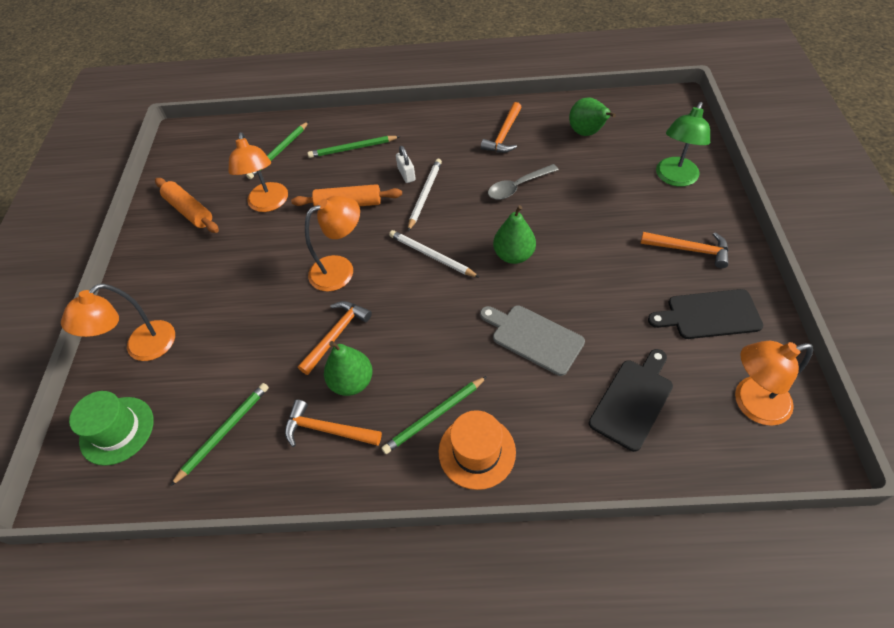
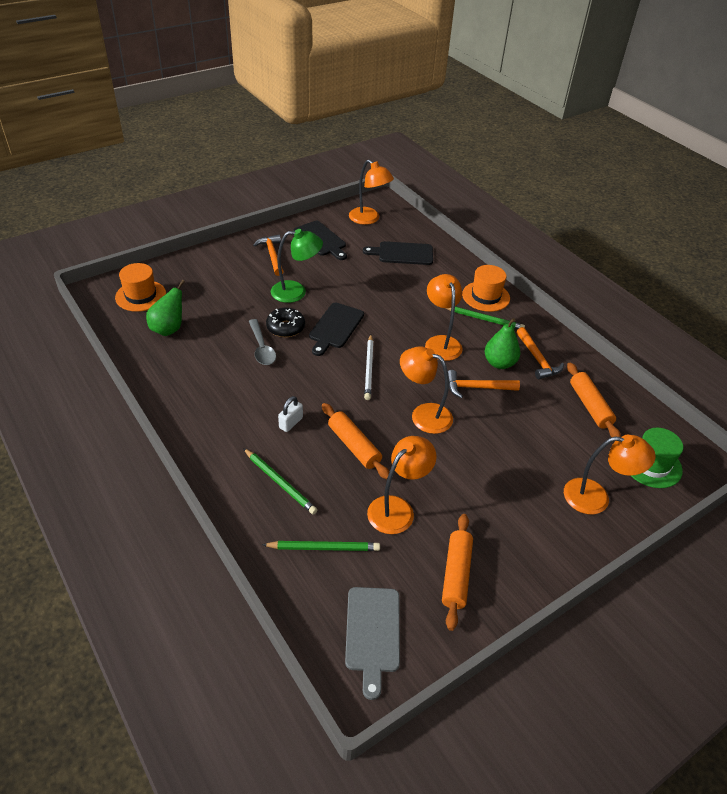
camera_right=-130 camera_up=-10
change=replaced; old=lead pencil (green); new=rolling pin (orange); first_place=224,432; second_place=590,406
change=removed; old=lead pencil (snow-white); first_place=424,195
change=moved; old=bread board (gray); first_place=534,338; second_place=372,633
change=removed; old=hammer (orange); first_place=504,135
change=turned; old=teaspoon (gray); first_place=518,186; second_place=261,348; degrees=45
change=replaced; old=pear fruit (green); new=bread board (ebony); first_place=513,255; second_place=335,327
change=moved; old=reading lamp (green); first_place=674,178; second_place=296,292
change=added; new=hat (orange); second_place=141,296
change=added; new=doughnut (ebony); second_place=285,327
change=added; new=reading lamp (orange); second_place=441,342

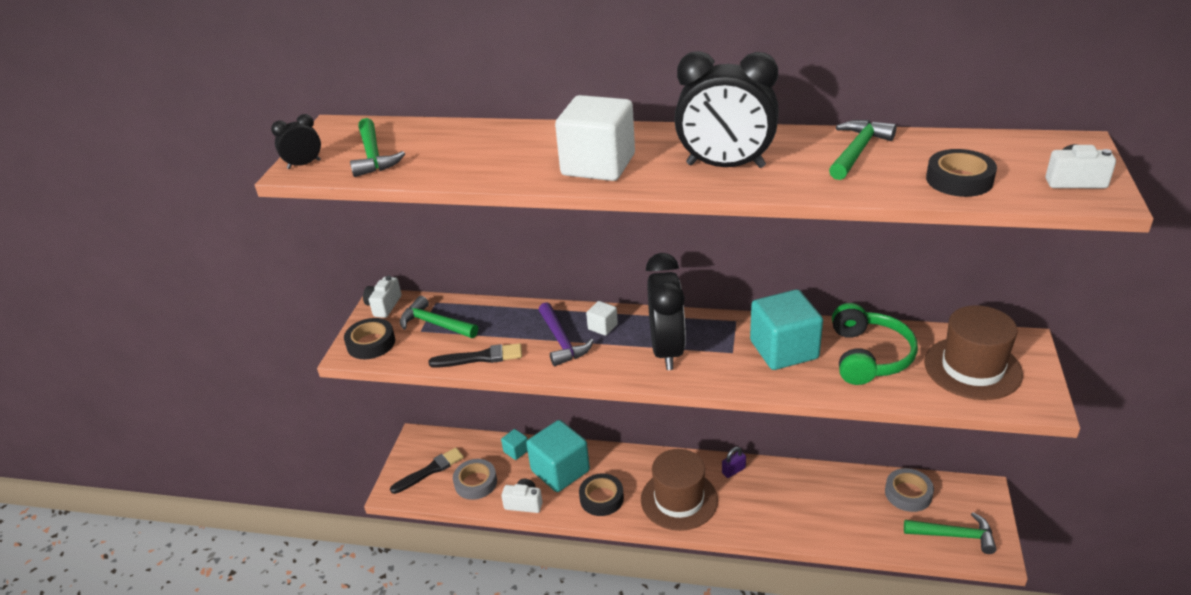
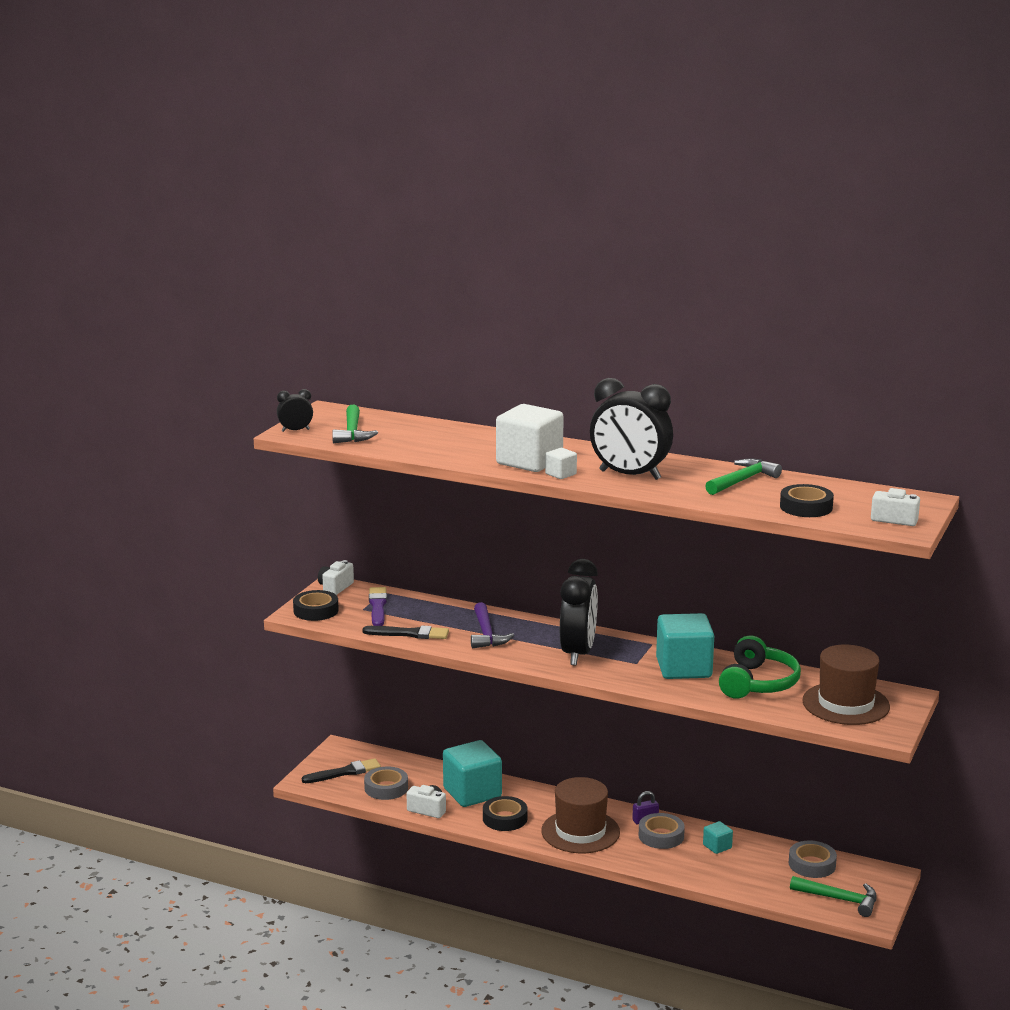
camera_right=10 camera_up=-15
change=replaced; old=hammer (green); new=paintbrush (royal purple); first_place=435,324; second_place=377,606
change=moved; old=block (aqua); first_place=516,451; second_place=717,846
change=moved; old=block (snow-white); first_place=602,327; second_place=560,474
change=added; new=sticky tape (gray); second_place=661,836

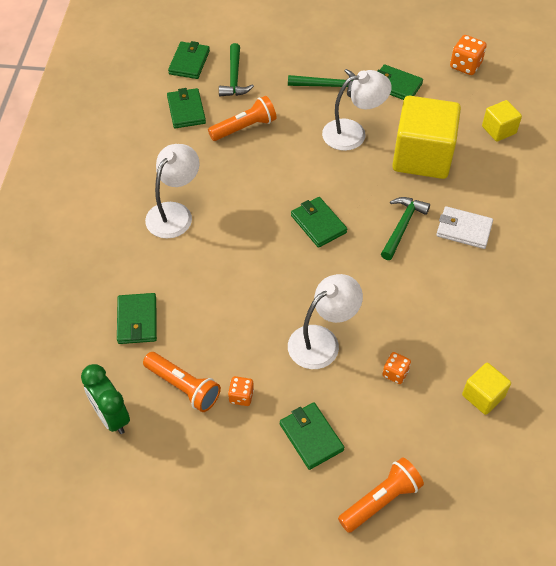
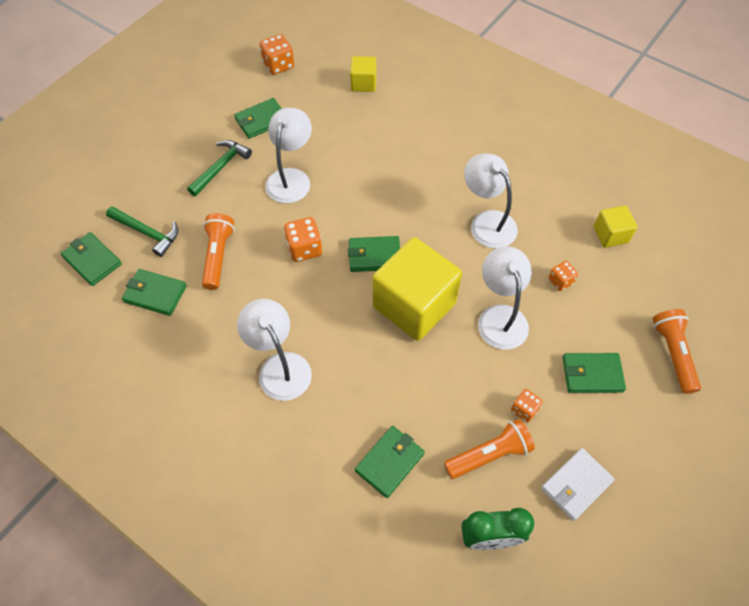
camera_right=-60 camera_up=5
change=turned; old=card wallet (green); first_place=137,320; second_place=389,462; degrees=-75
change=removed; old=hammer (green); first_place=402,226
change=moved; old=block (golden); first_place=422,156; second_place=414,305
change=moved; old=card wallet (snow-white); first_place=463,229; second_place=576,485
change=added; new=game die (orange); second_place=304,249
change=added; new=reading lamp (snow-white); second_place=487,222

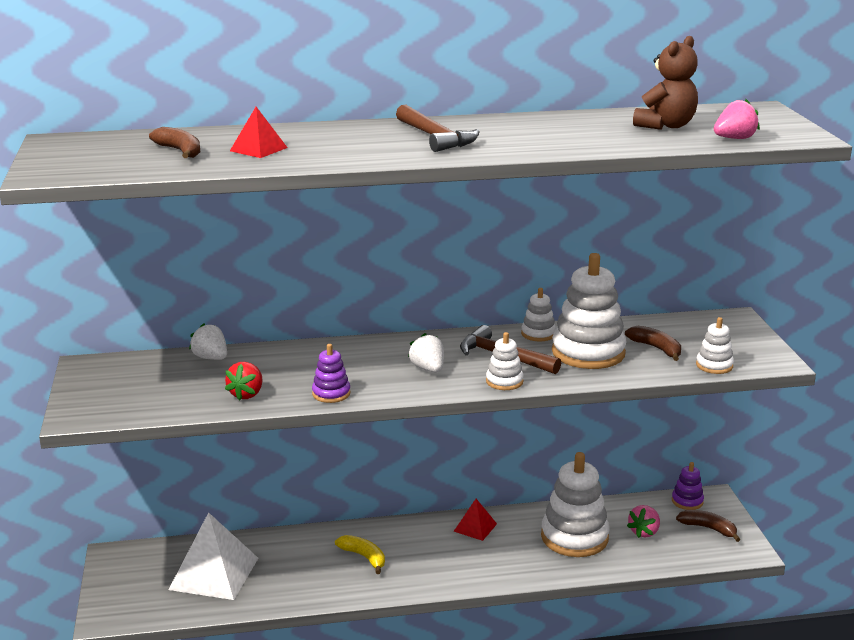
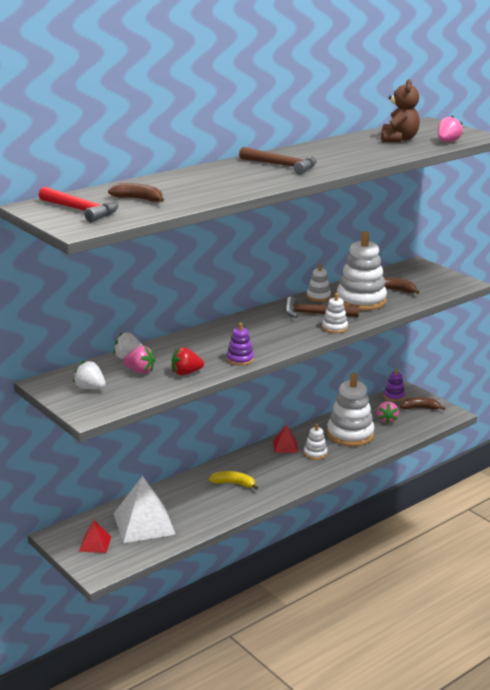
camera_right=-30 camera_up=0
change=turned; old=strawberry (crimson); first_place=246,394; second_place=186,373; degrees=90
change=moved; old=pyramid shape (crimson); first_place=258,149; second_place=95,544
change=moved; old=strawberry (snow-white); first_place=428,369; second_place=90,388
change=moved; old=ring stacker (snow-white); first_place=714,365; second_place=315,454
change=added; new=hammer (crimson); second_place=81,210
change=added; new=strawberry (rose-pink); second_place=140,371

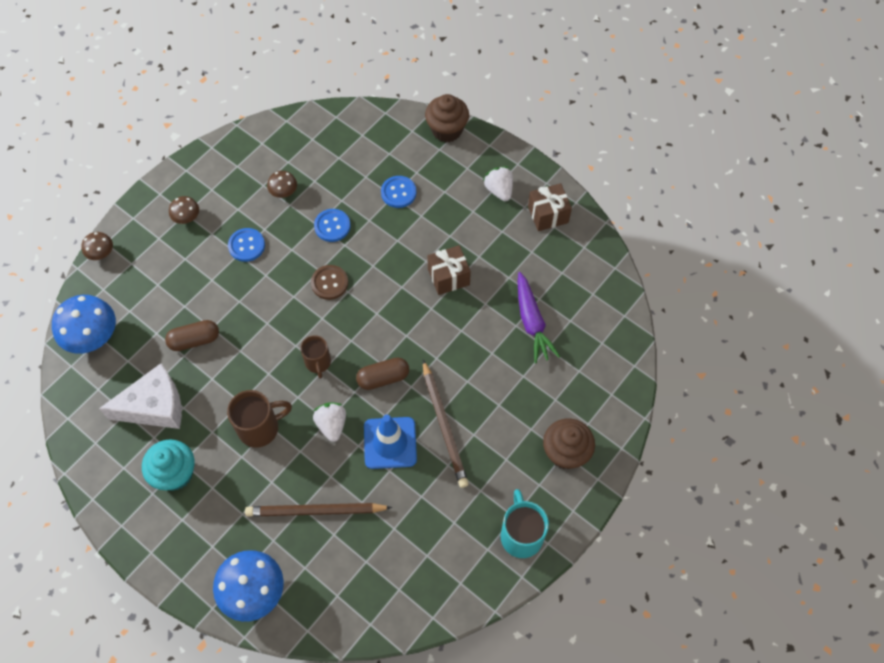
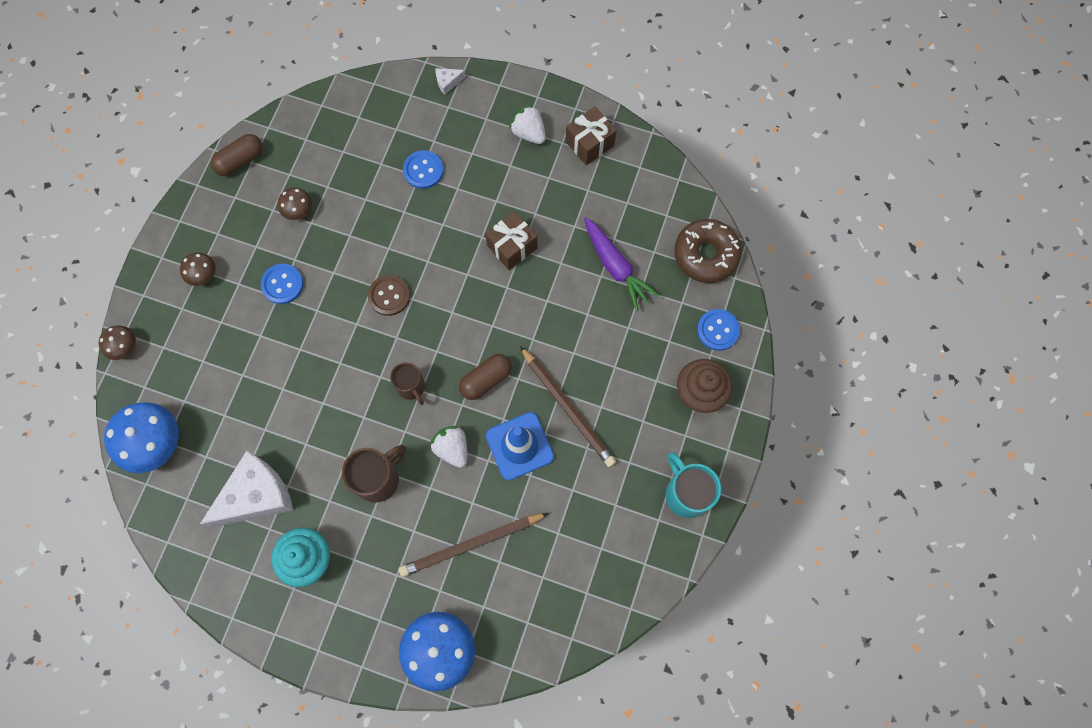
camera_right=-20 camera_up=10
change=moved; old=capsule (brown); first_place=194,340; second_place=240,160
change=moved; old=shirt button (royal blue); first_place=332,226; second_place=718,330
change=replaced; old=muffin (brown); new=cheese wedge (snow-white); first_place=447,130; second_place=448,82
change=added; new=doughnut (brown); second_place=706,255

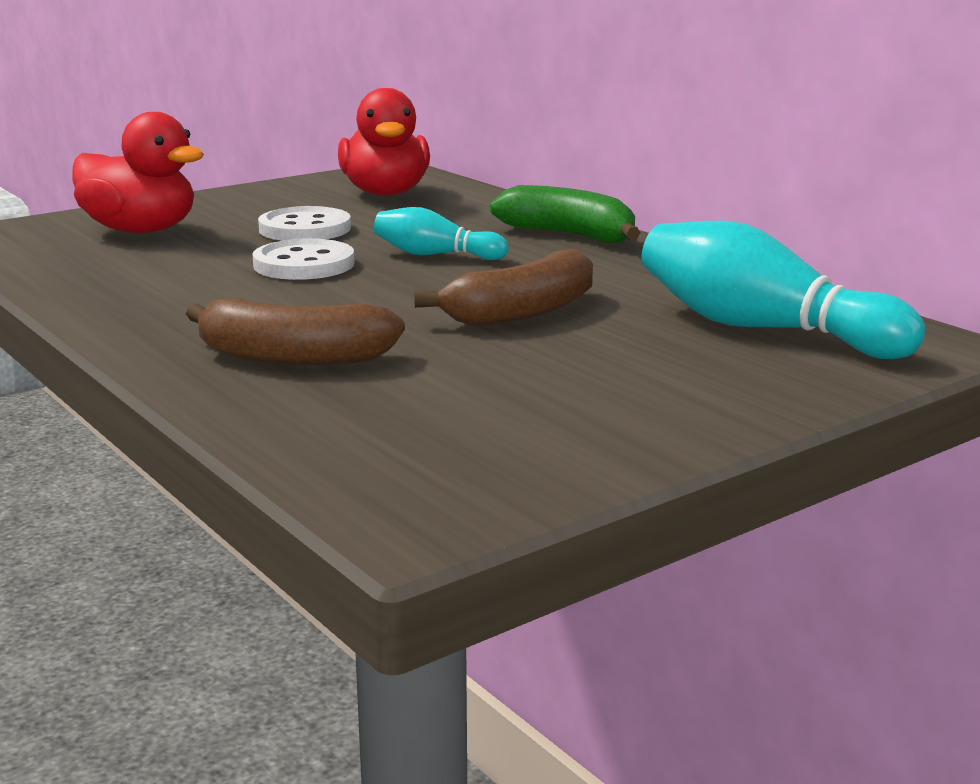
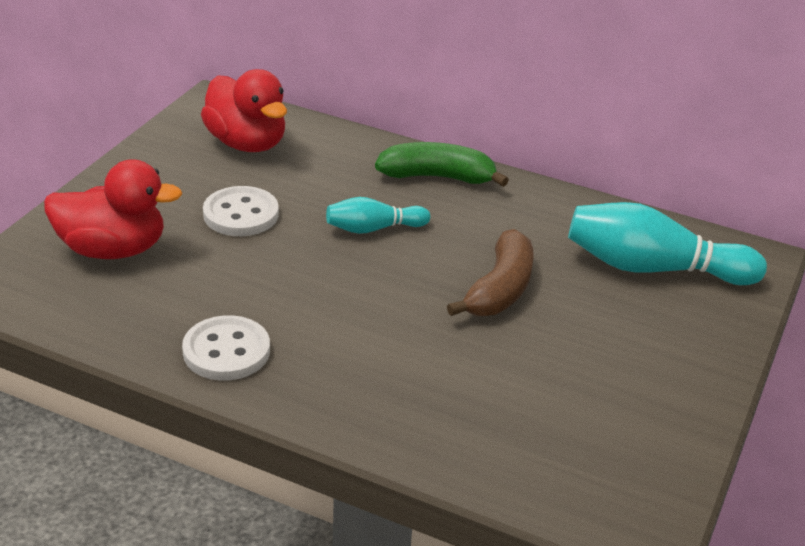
camera_right=-30 camera_up=15
change=removed; old=banana fruit (brown); first_place=293,357
change=moved; old=shirt button (snow-white); first_place=304,264; second_place=226,351

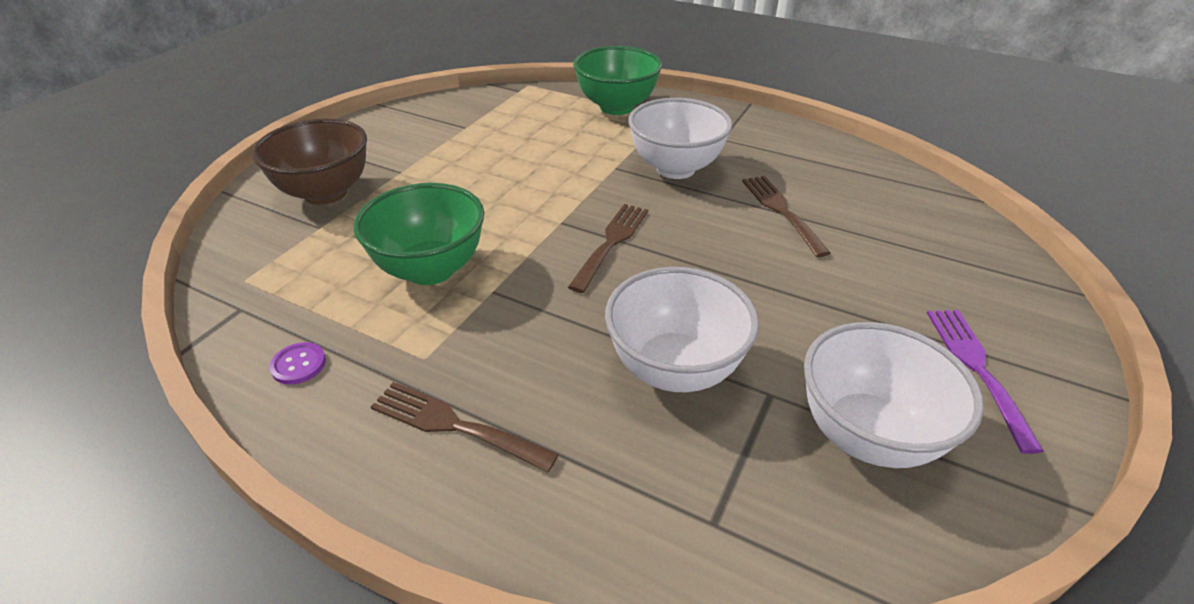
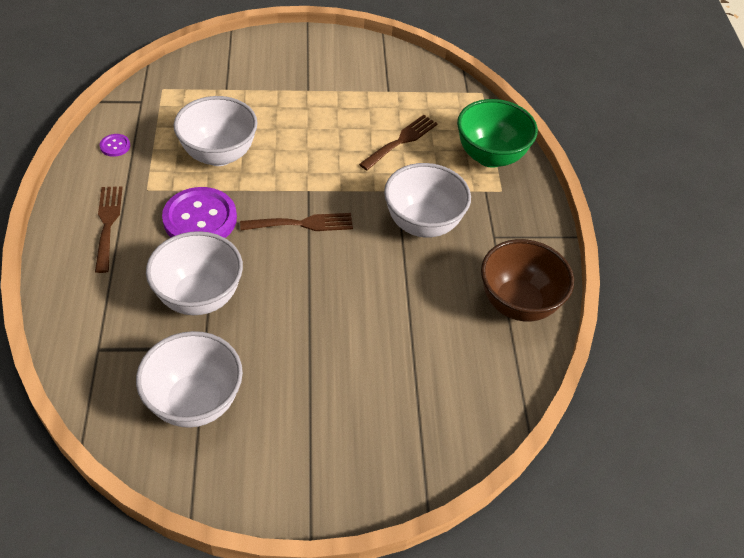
camera_right=55 camera_up=10
change=moved; old=serving bowl (brown); first_place=326,193; second_place=518,303
change=recoloured; old=serving bowl (green); new=serving bowl (snow-white); first_place=430,269; second_place=219,155
change=moved; old=dinner fork (brown); first_place=781,211; second_place=401,141
change=removed; old=dinner fork (royal purple); first_place=976,368
change=added; new=shirt button (royal purple); second_place=200,219

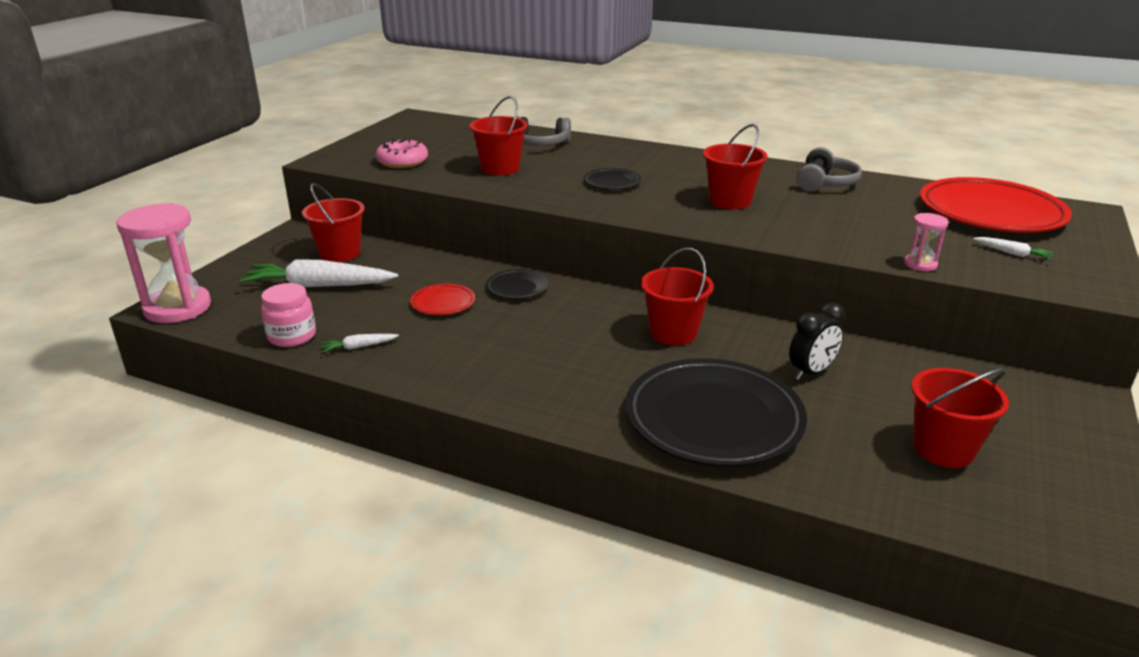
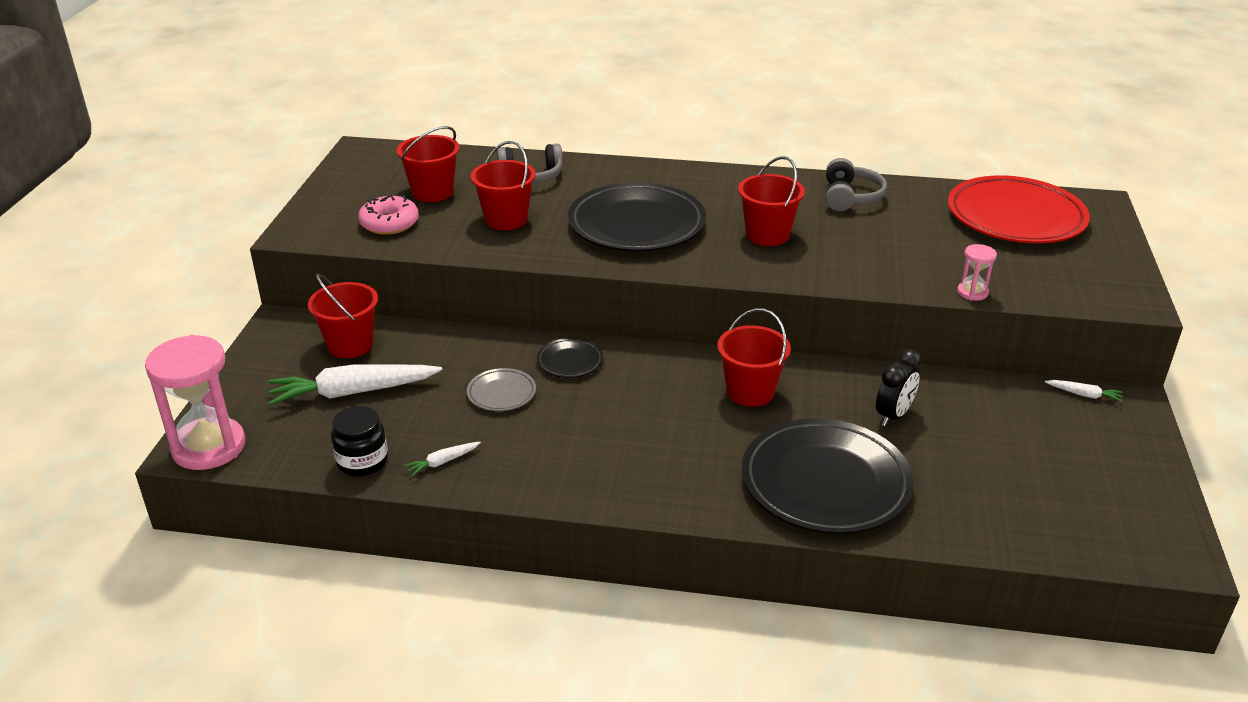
camera_right=-15 camera_up=5
change=recoloured; old=preserve jar (rose-pink); new=preserve jar (ebony); first_place=292,336; second_place=362,461
change=recoloured; old=plate (crimson); new=plate (gray); first_place=443,303; second_place=501,393
change=resized; old=plate (ebony); first_place=612,183; second_place=636,225; factor=2.22
change=moved; old=pail (crimson); first_place=943,449; second_place=432,192
change=moved; old=root vegetable (snow-white); first_place=1012,253; second_place=1084,395

